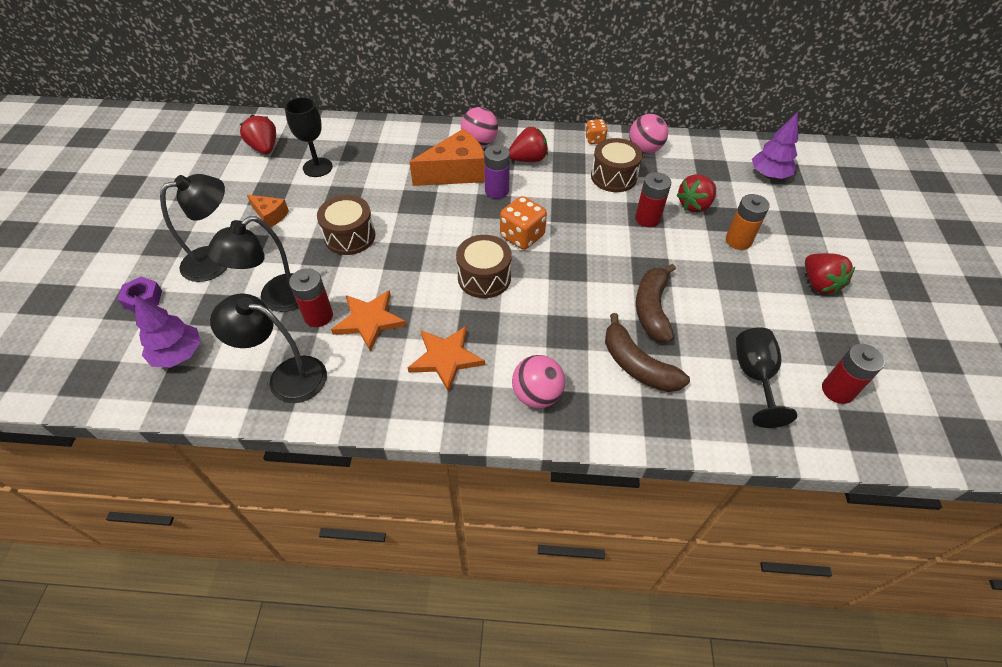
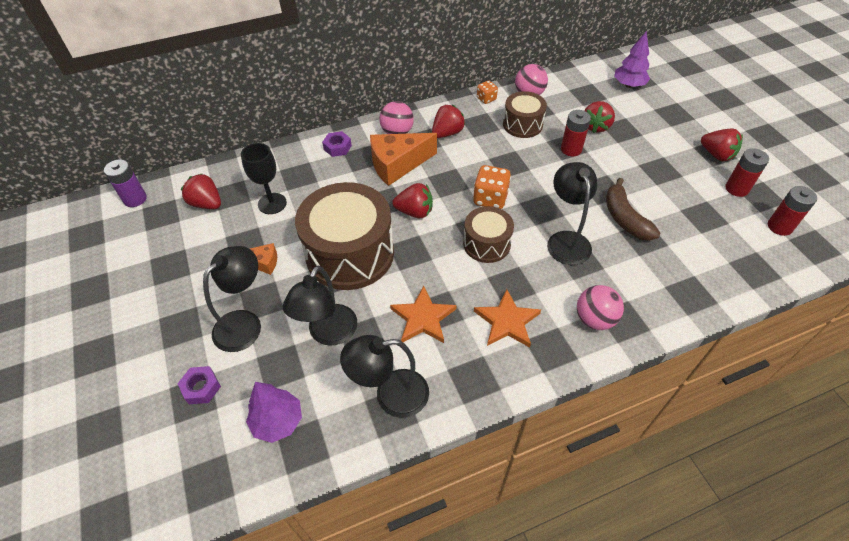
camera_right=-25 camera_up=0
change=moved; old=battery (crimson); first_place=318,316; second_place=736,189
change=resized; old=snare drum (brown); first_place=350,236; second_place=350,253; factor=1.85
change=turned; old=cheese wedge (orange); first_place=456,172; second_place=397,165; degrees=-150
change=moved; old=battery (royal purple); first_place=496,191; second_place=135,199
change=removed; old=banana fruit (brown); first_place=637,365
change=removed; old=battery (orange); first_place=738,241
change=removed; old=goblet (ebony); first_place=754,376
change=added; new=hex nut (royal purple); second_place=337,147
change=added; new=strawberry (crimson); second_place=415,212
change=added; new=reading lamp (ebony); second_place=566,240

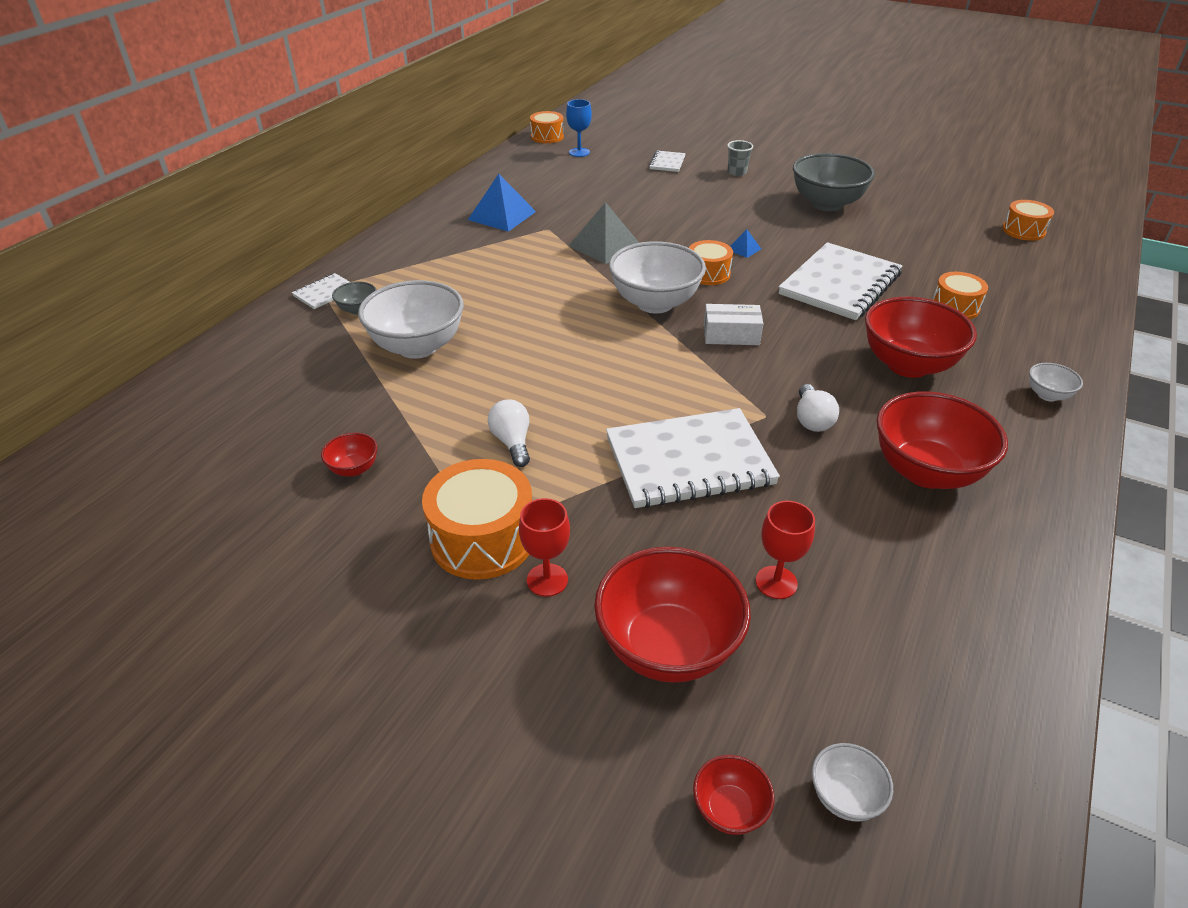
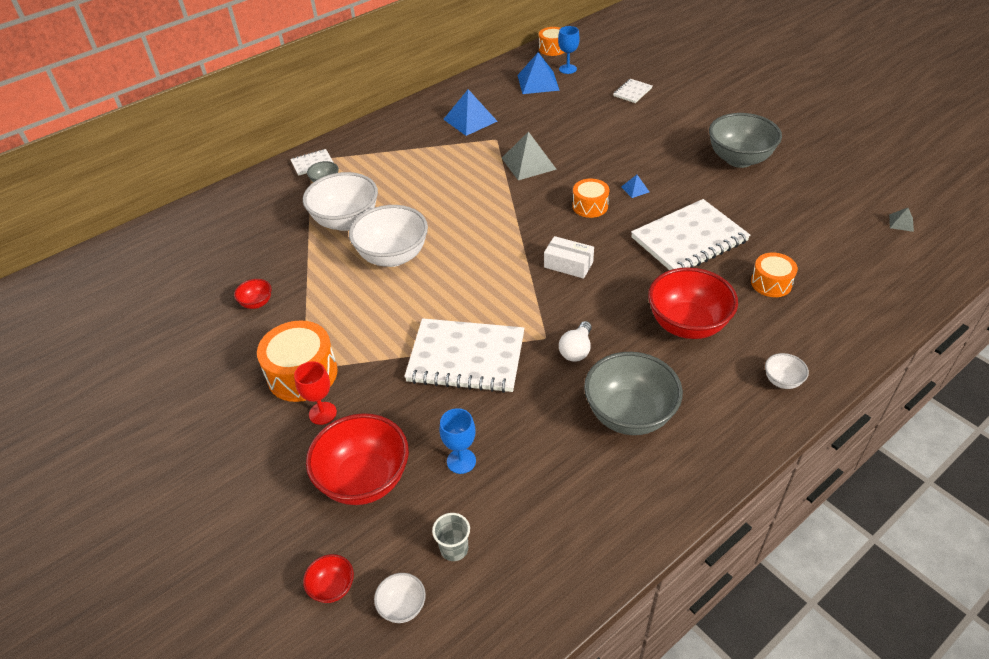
camera_right=25 camera_up=5
change=removed; old=lightbulb (snow-white); first_place=512,442
change=moved; old=serving bowl (snow-white); first_place=655,303; second_place=393,256
change=moved; old=cup (gray); first_place=737,172; second_place=454,549
change=recoloured; old=goblet (crimson); new=goblet (royal blue); first_place=776,582; second_place=461,461
change=recoloured; old=serving bowl (crimson); new=serving bowl (gray); first_place=926,471; second_place=629,415
change=replaced; old=snare drum (orange); new=pyramid shape (gray); first_place=1023,231; second_place=901,223
change=added; new=pyramid shape (royal blue); second_place=538,82

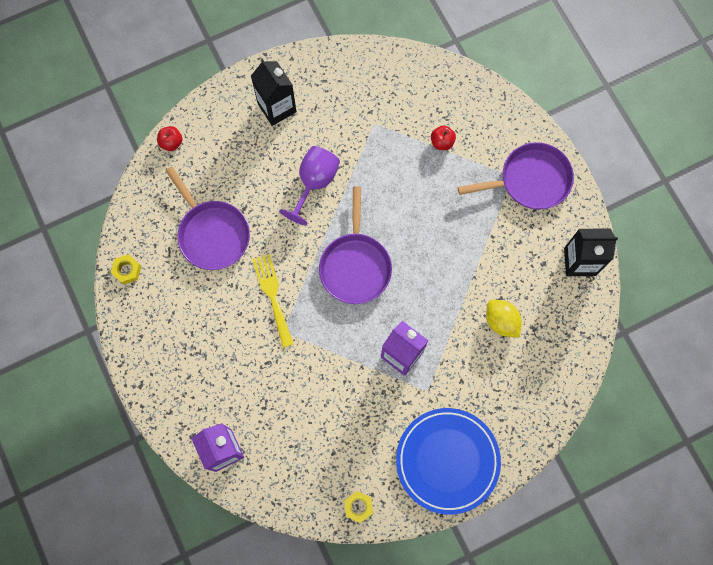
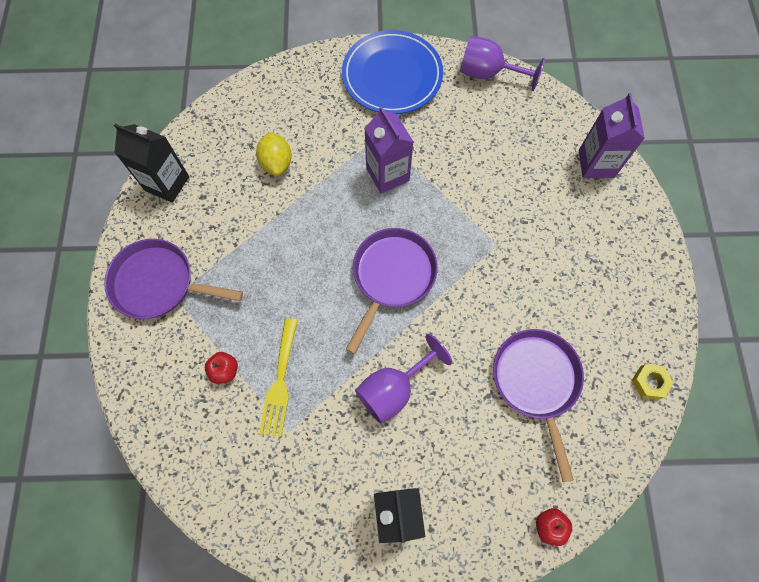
camera_right=-155 camera_up=-5
change=moved; old=dinner fork (golden); first_place=272,295; second_place=280,382
change=replaced; old=hex nut (golden); new=goblet (royal purple); first_place=358,506; second_place=488,74

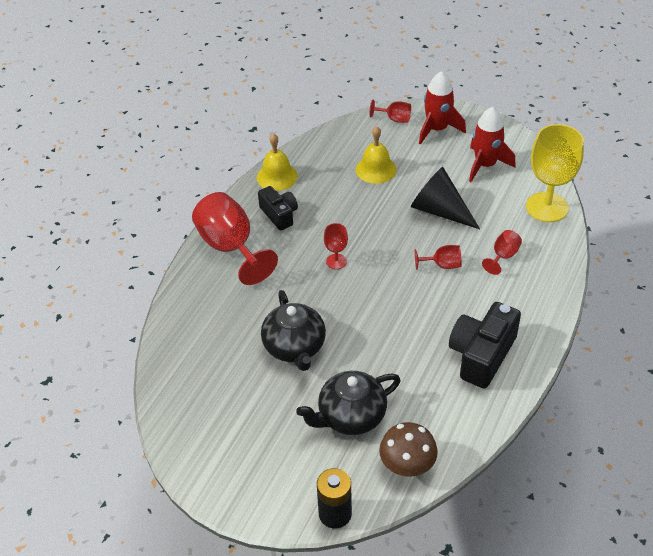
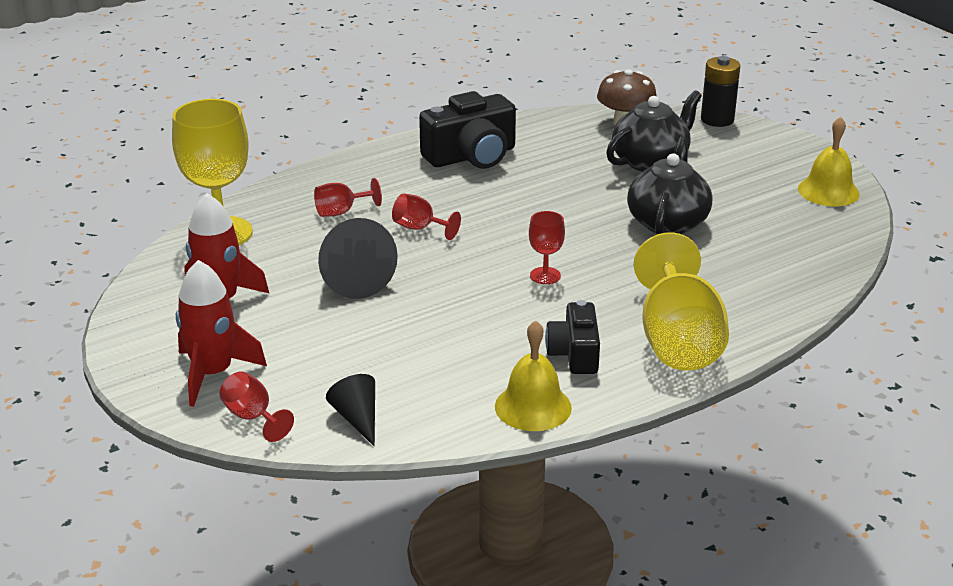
camera_right=-150 camera_up=-15
change=recoloured; old=goblet (crimson); new=goblet (golden); first_place=231,247; second_place=678,340
change=turned; old=china teapot (ebony); first_place=350,416; second_place=650,161; degrees=-45
change=moved; old=bell (golden); first_place=376,169; second_place=828,191
change=added; new=solid cone (ebony); second_place=357,418

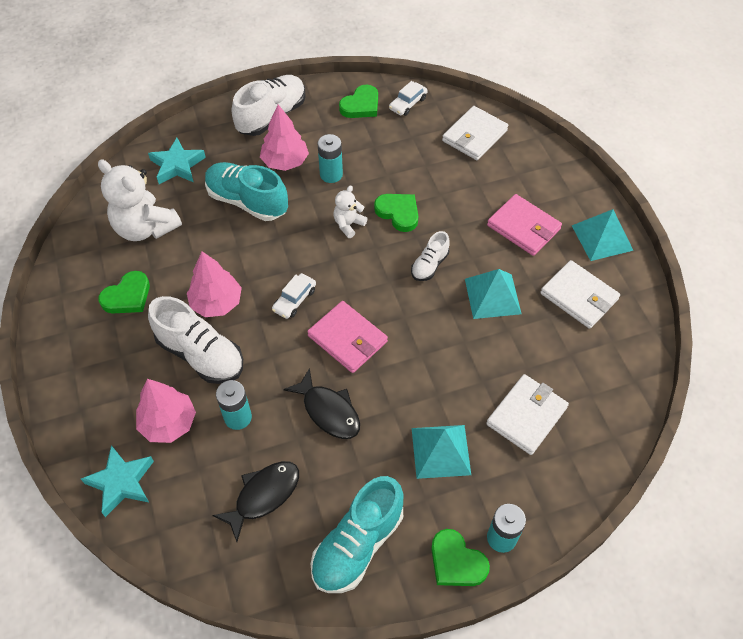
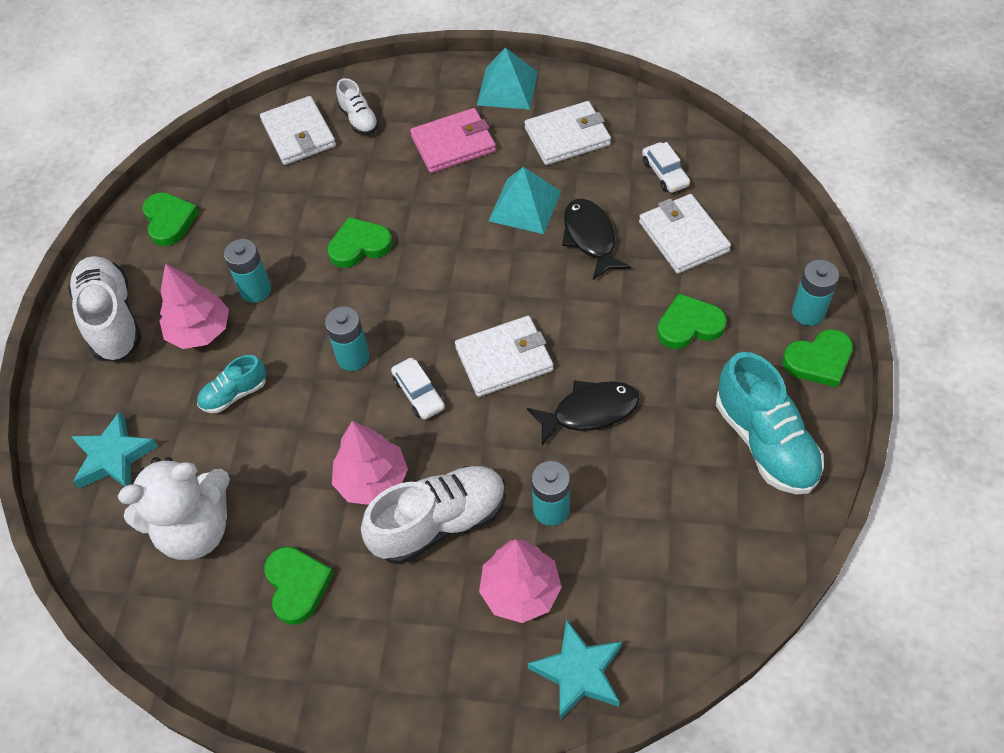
camera_right=-60 camera_up=0
change=resized; old=lace-up shoe (aqua); first_place=247,201; second_place=234,394; factor=0.54
change=moved; old=fish (ebony); first_place=263,496; second_place=590,238
change=recoloured; old=card wallet (rose-pink); new=card wallet (snow-white); first_place=347,339; second_place=504,359
change=removed; old=stuffed bear (snow-white); first_place=348,224
change=moved; old=car (snow-white); first_place=408,103; second_place=665,173
change=moved; old=lace-up shoe (snow-white); first_place=429,265; second_place=359,119
change=replaced; old=pyramid shape (aqua); new=love heart (green); first_place=441,451; second_place=689,325
change=added; new=battery (aqua); second_place=353,357

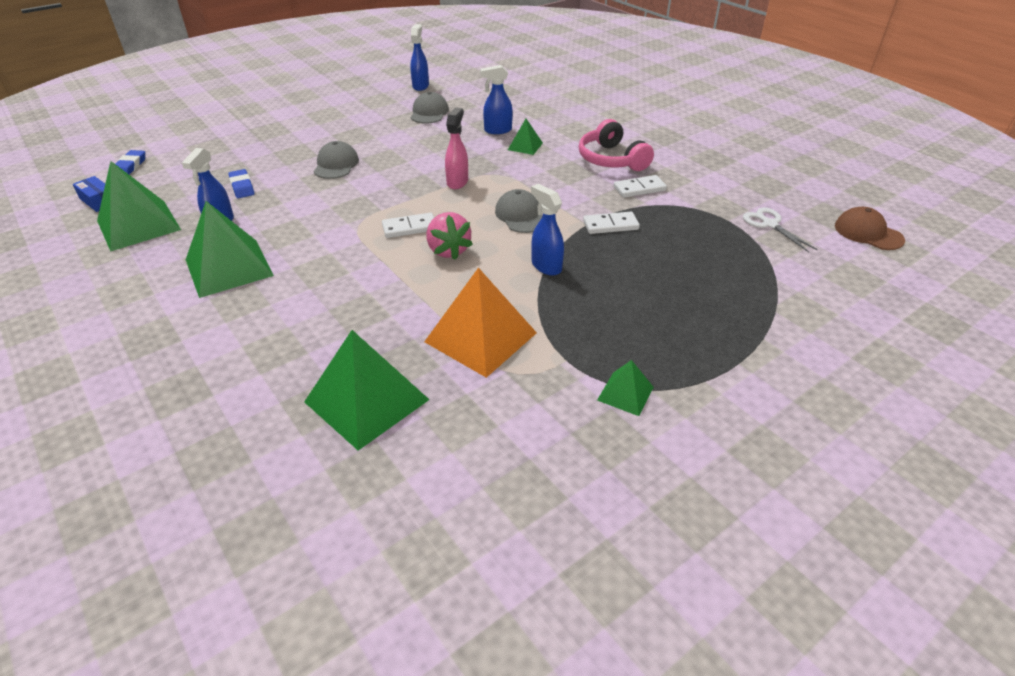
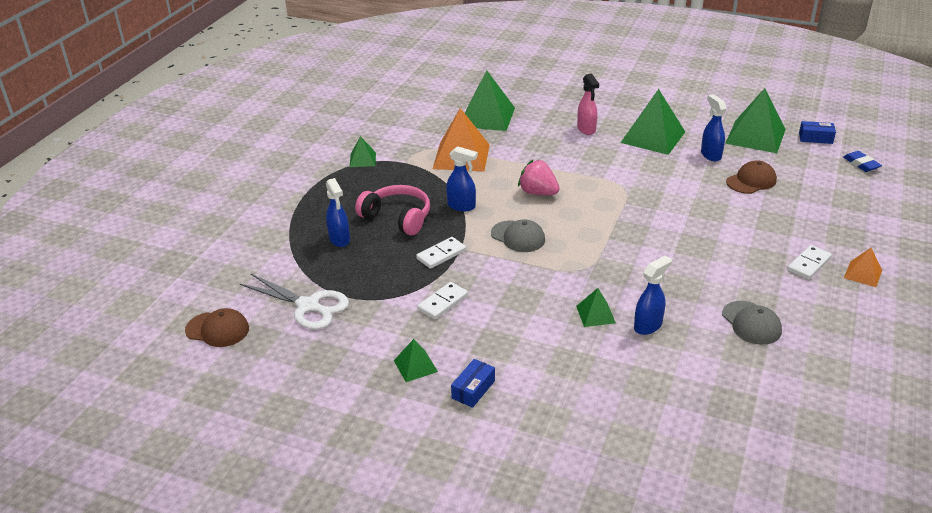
camera_right=150 camera_up=-5
change=replaced; old=pencil eraser (royal blue); new=peaked cap (brown); first_place=242,187; second_place=751,181
change=removed; old=peaked cap (gray); first_place=336,165
change=moved; old=domino piece (snow-white); first_place=409,227; second_place=809,264
change=moved; old=spray bottle (royal blue); first_place=420,86; second_place=339,239
change=moved; old=spray bottle (rose-pink); first_place=457,182; second_place=586,129
change=moved; old=over-ear headphones (rose-pink); first_place=611,160; second_place=397,218
change=resized; old=pair of scissors (snow-white); first_place=769,224; second_place=308,306; factor=1.54
change=added; new=pyramid shape (green); second_place=415,366
change=added; new=box (royal blue); second_place=473,389
change=added; new=pyramid shape (orange); second_place=863,274

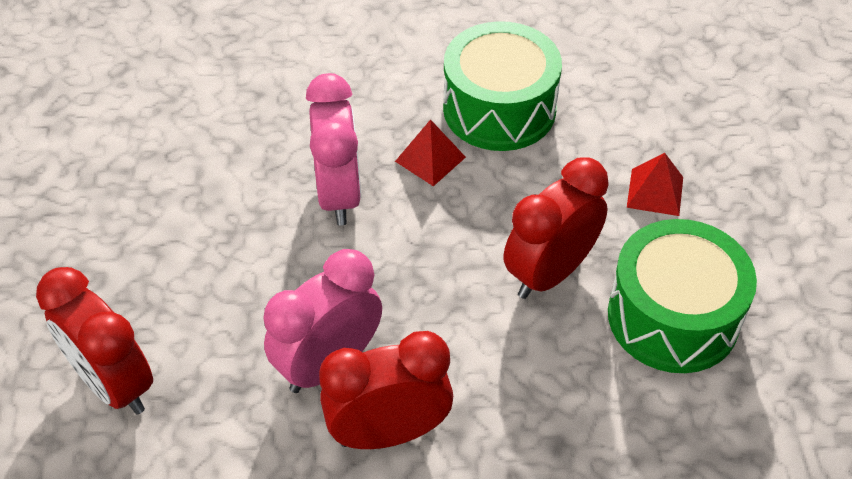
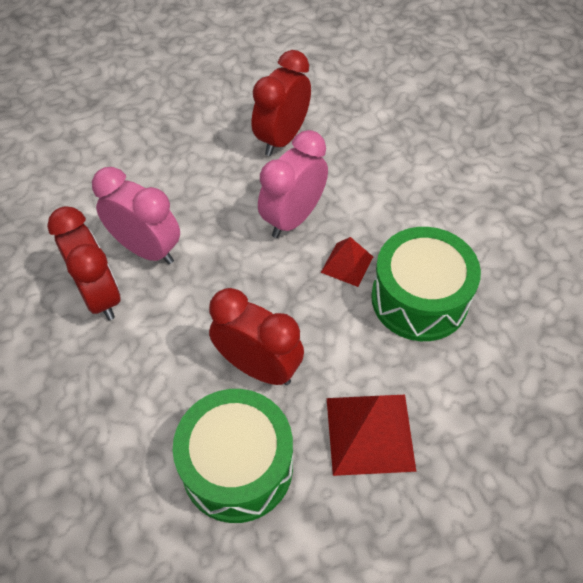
camera_right=75 camera_up=5
change=moved; old=bedside clock (crimson); first_place=114,384; second_place=282,138
change=turned; old=bedside clock (rose-pink); first_place=339,194; second_place=293,218; degrees=150
change=resized; old=pyramid shape (crimson); first_place=655,192; second_place=370,434; factor=1.74

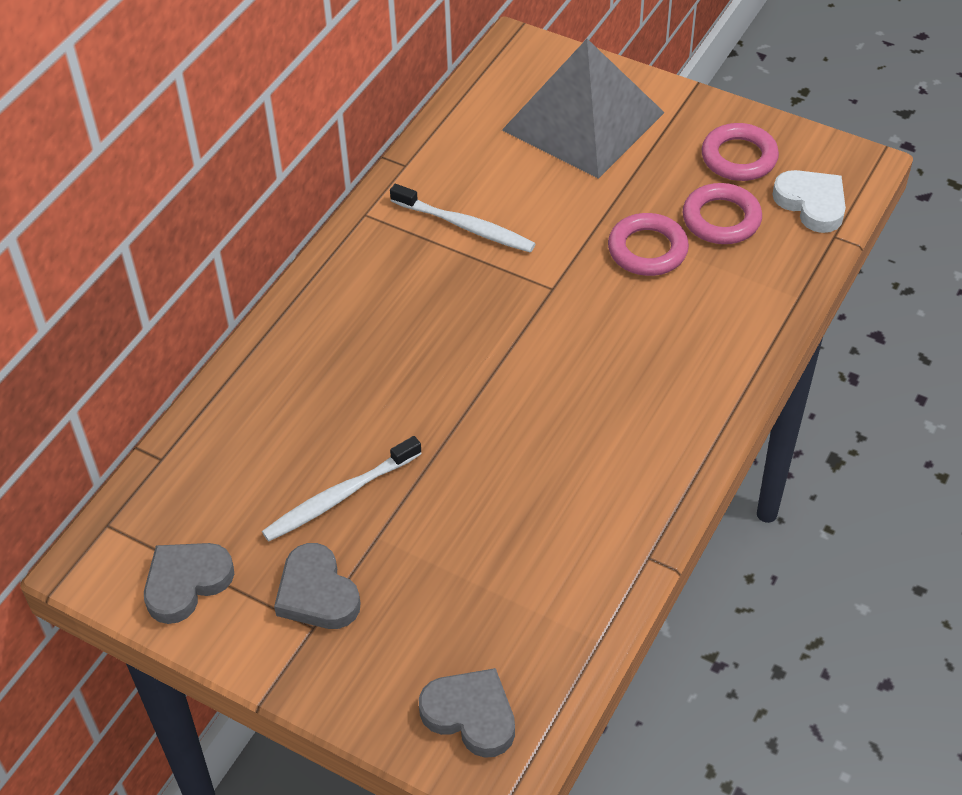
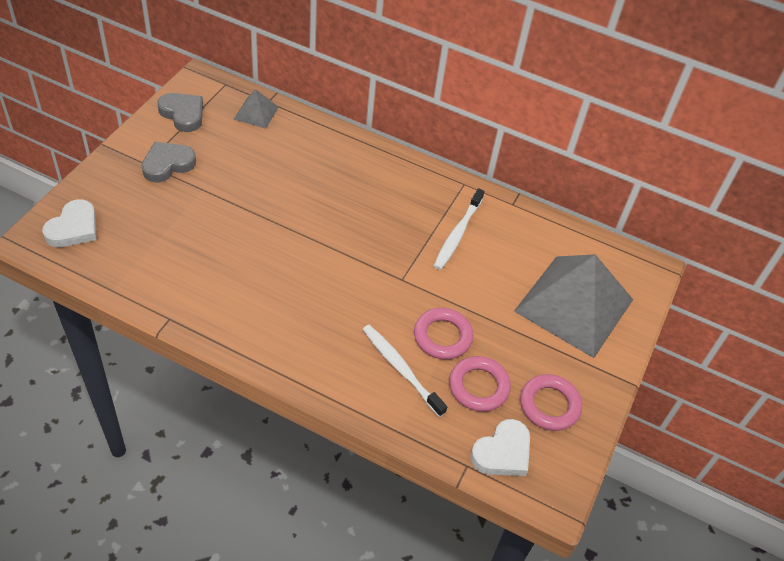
camera_right=80 camera_up=0
change=moved; old=tooth brush (snow-white); first_place=339,497; second_place=400,368
change=recoloured; old=love heart (gray); new=love heart (snow-white); first_place=471,715; second_place=73,228
change=added; new=pyramid shape (gray); second_place=256,113

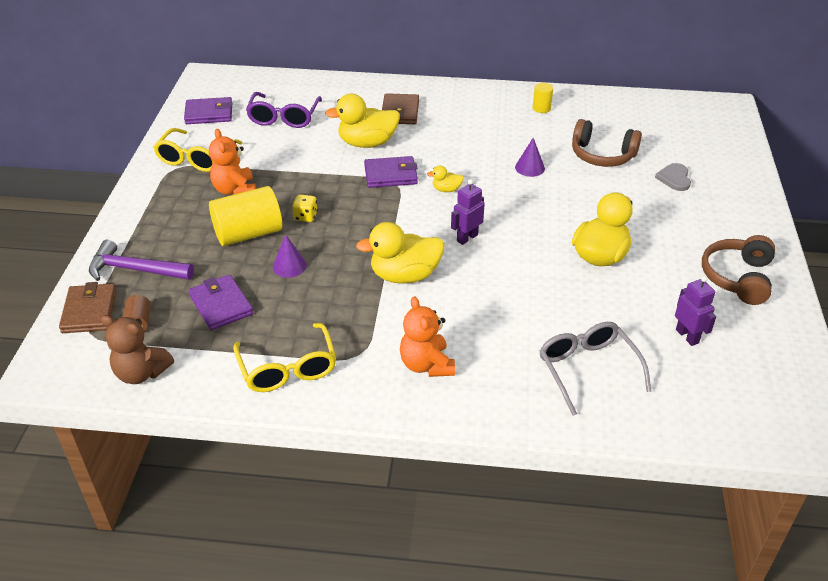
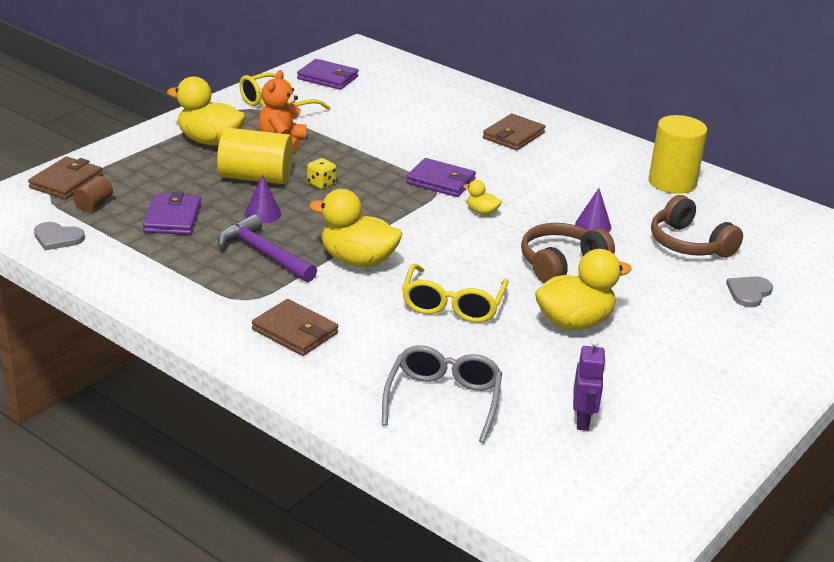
camera_right=30 camera_up=-10
change=moved; old=hammer (royal purple); first_place=135,269; second_place=263,253
change=replaced; old=stuffed bear (brown); new=love heart (gray); first_place=141,373; second_place=57,238
change=moved; old=spectacles (golden); first_place=288,368; second_place=452,304
change=removed; old=spectacles (royal purple); first_place=284,117
change=moved; old=rubber duck (golden); first_place=367,143; second_place=210,141
change=replaced; old=stuffed bear (orange); new=card wallet (brown); first_place=426,365; second_place=295,331
change=removed; old=toy robot (royal purple); first_place=467,238
change=resized; old=solid cylinder (golden); first_place=541,108; second_place=672,182; factor=2.1
change=moved; old=over-ear headphones (brown); first_place=737,278; second_place=561,264

